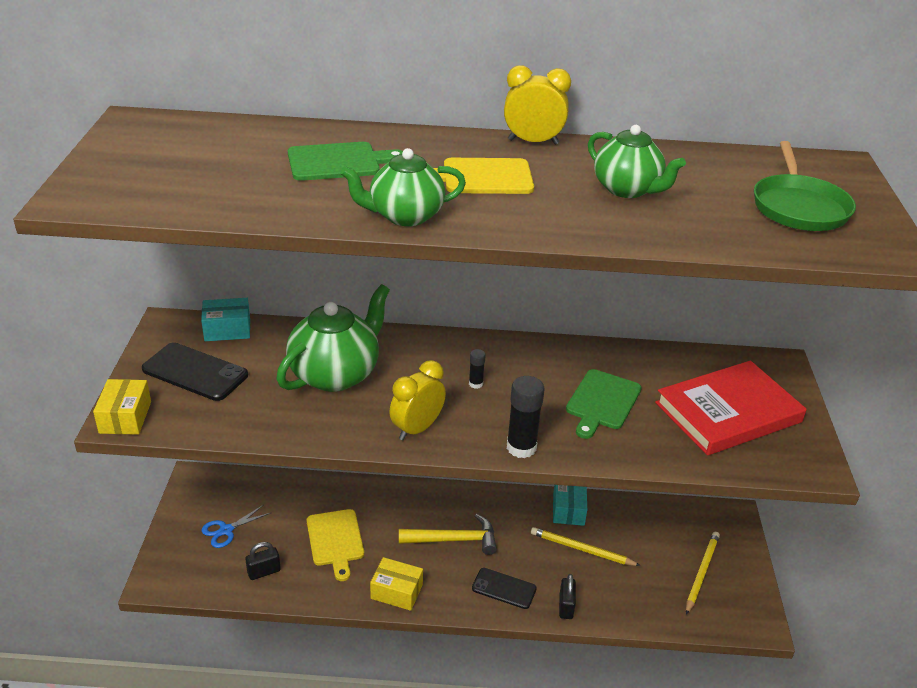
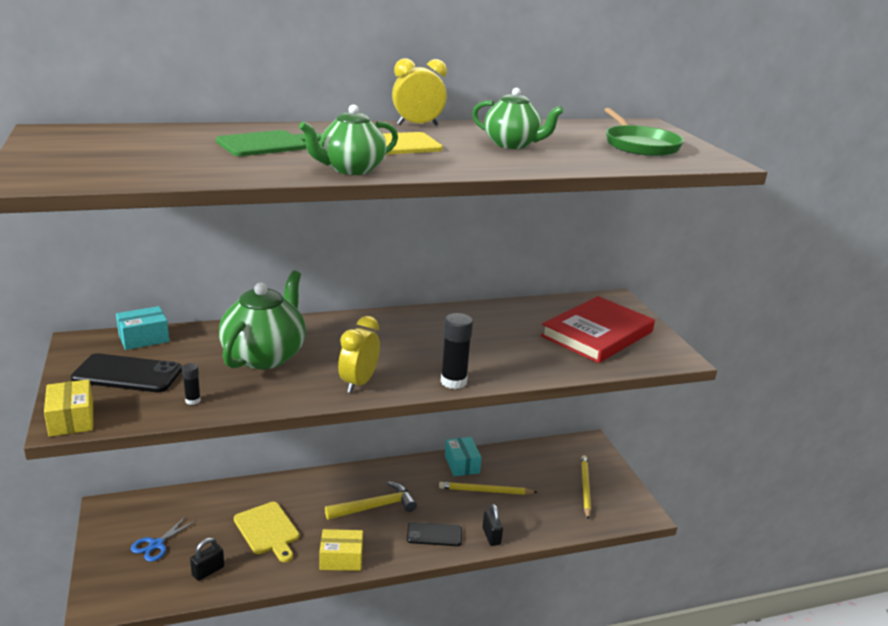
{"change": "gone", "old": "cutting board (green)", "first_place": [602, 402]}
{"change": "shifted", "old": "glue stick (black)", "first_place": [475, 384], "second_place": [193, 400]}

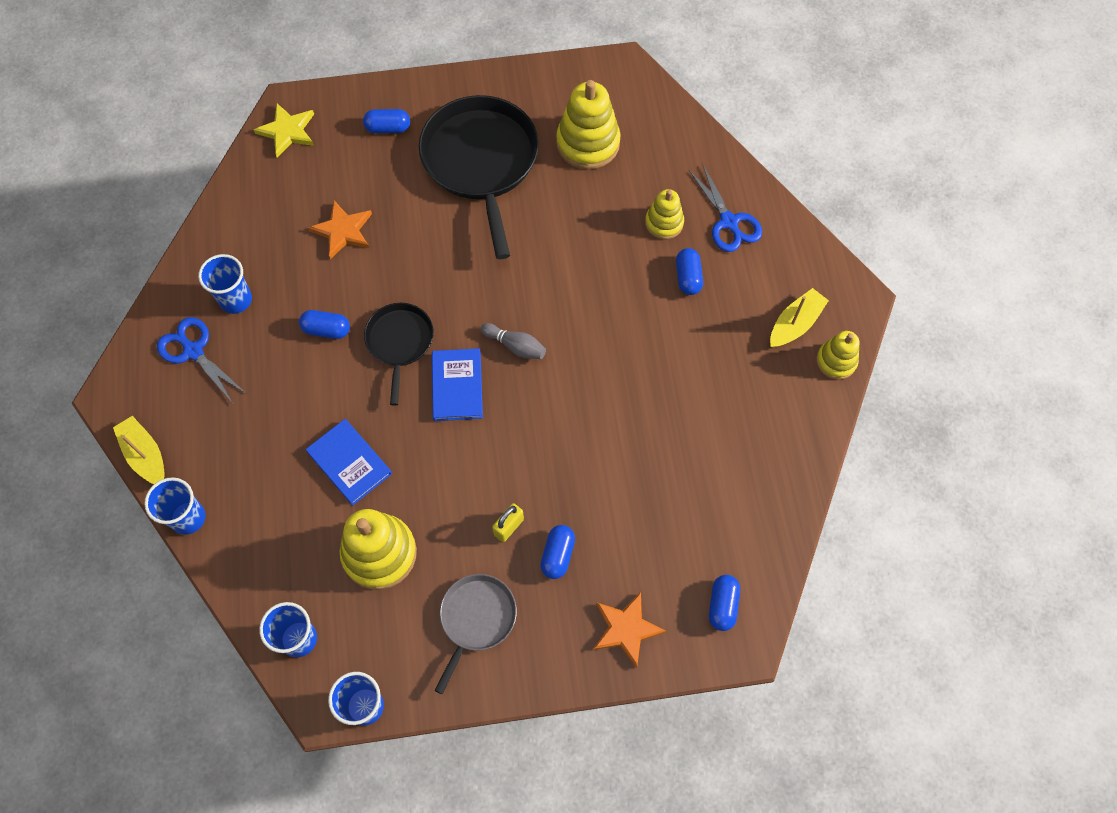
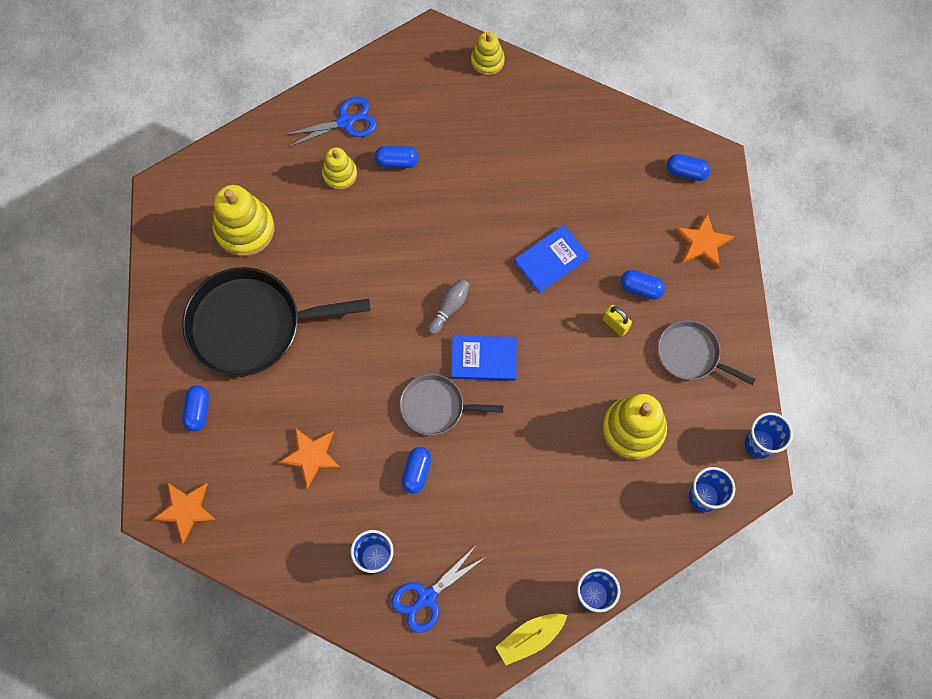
{"change": "gone", "old": "boat (yellow)", "first_place": [795, 324]}
{"change": "shifted", "old": "book (blue)", "first_place": [349, 463], "second_place": [551, 260]}
{"change": "repainted", "old": "star (yellow)", "new": "star (orange)", "first_place": [287, 131], "second_place": [186, 510]}
{"change": "repainted", "old": "pan (black)", "new": "pan (grey)", "first_place": [399, 342], "second_place": [436, 407]}

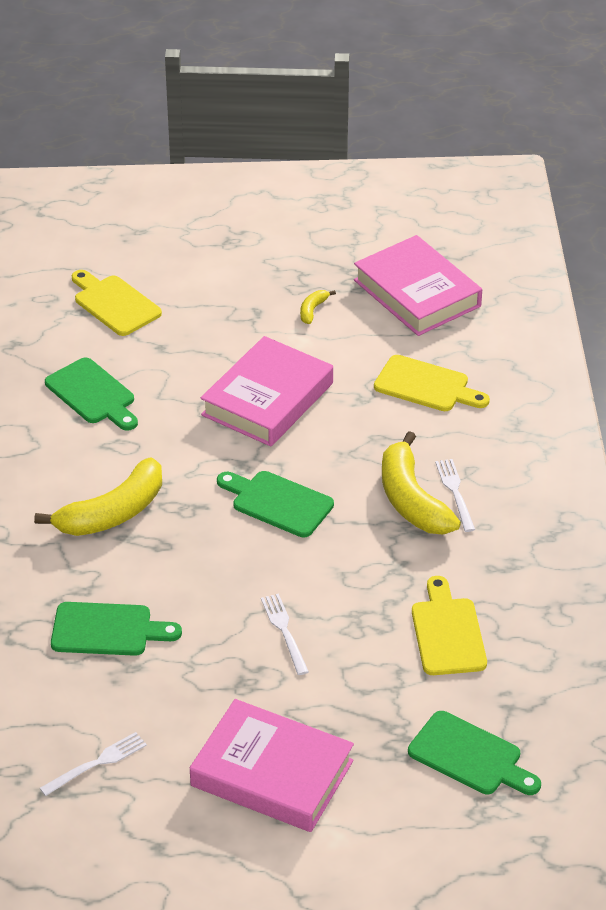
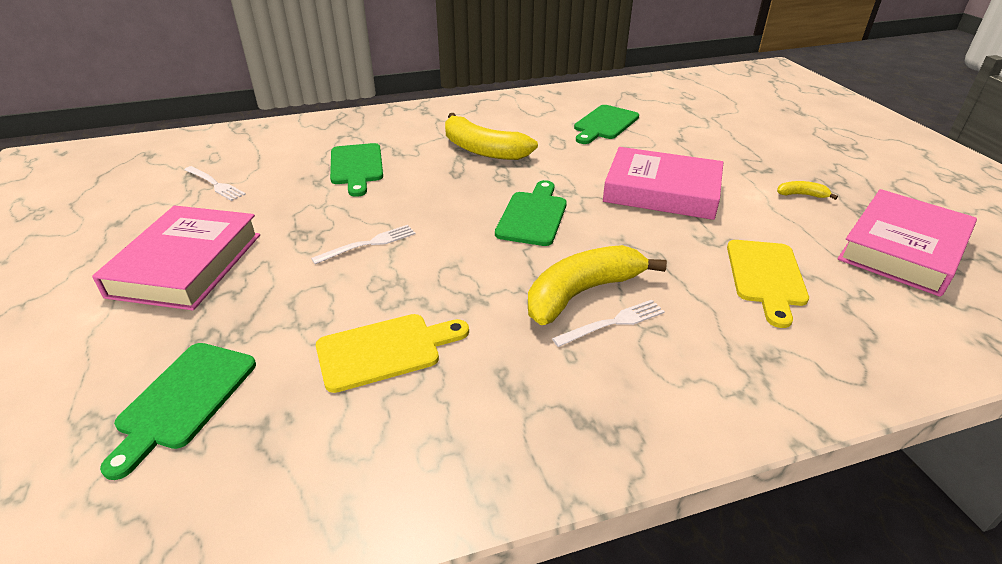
{"change": "gone", "old": "cutting board (yellow)", "first_place": [114, 304]}

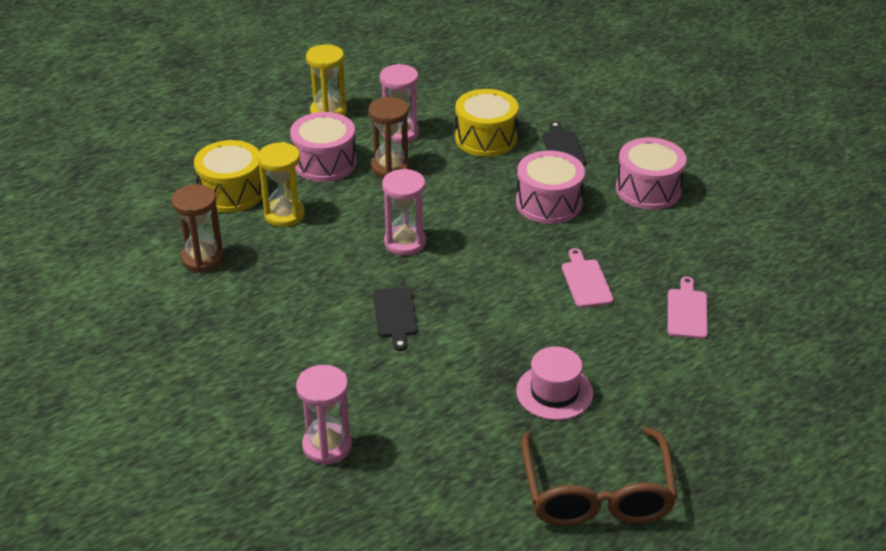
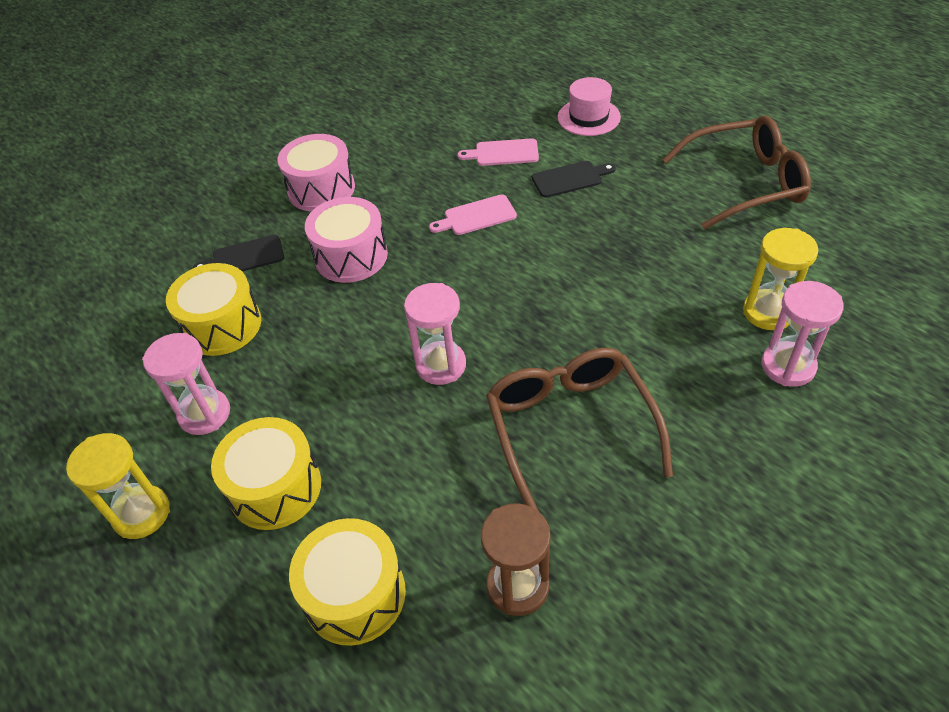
{"change": "gone", "old": "hourglass (brown)", "first_place": [390, 167]}
{"change": "new", "new": "glasses (brown)", "second_place": [570, 427]}
{"change": "shifted", "old": "hourglass (yellow)", "first_place": [284, 215], "second_place": [768, 312]}
{"change": "shifted", "old": "cutting board (black)", "first_place": [395, 315], "second_place": [570, 179]}
{"change": "shifted", "old": "hat (pink)", "first_place": [554, 392], "second_place": [588, 117]}
{"change": "repainted", "old": "drum (pink)", "new": "drum (yellow)", "first_place": [324, 162], "second_place": [275, 488]}

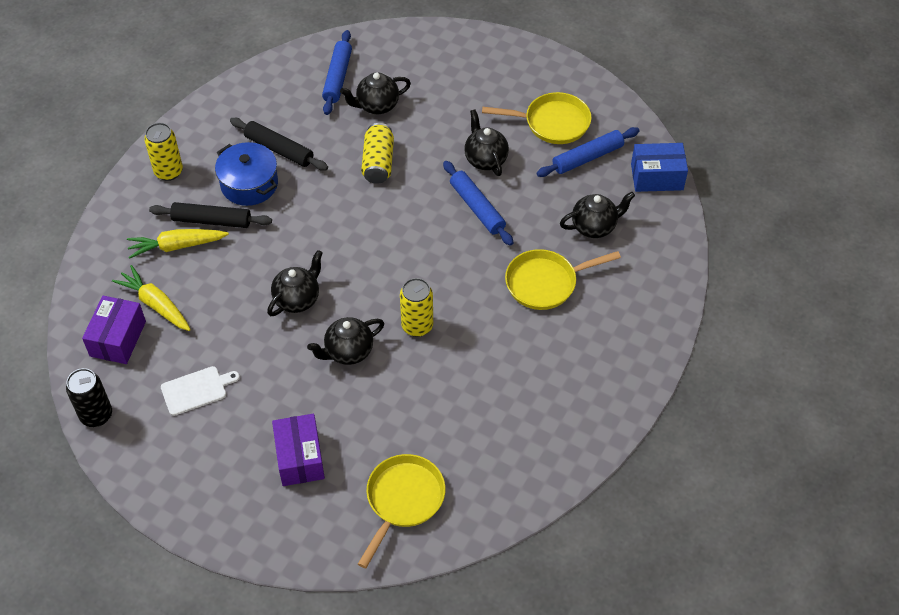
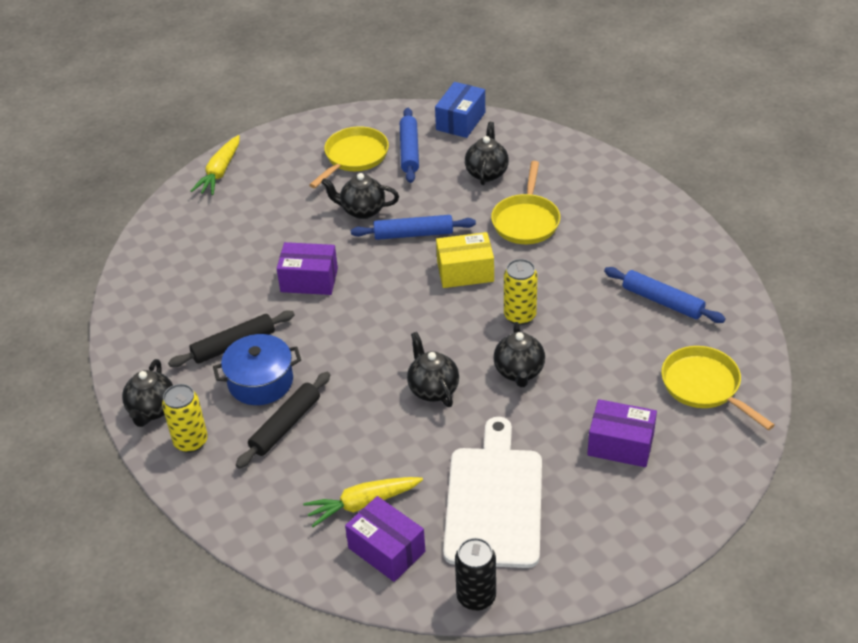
{"change": "new", "new": "box (yellow)", "second_place": [465, 272]}
{"change": "shifted", "old": "carrot (yellow)", "first_place": [177, 246], "second_place": [220, 172]}
{"change": "shifted", "old": "rolling pin (blue)", "first_place": [338, 77], "second_place": [662, 301]}
{"change": "shifted", "old": "teapot (black)", "first_place": [377, 106], "second_place": [152, 410]}
{"change": "swapped", "old": "can (yellow)", "new": "box (purple)", "first_place": [378, 163], "second_place": [309, 280]}
{"change": "scaled", "old": "cutting board (white)", "first_place": [196, 390], "second_place": [494, 501], "factor": 2.11}

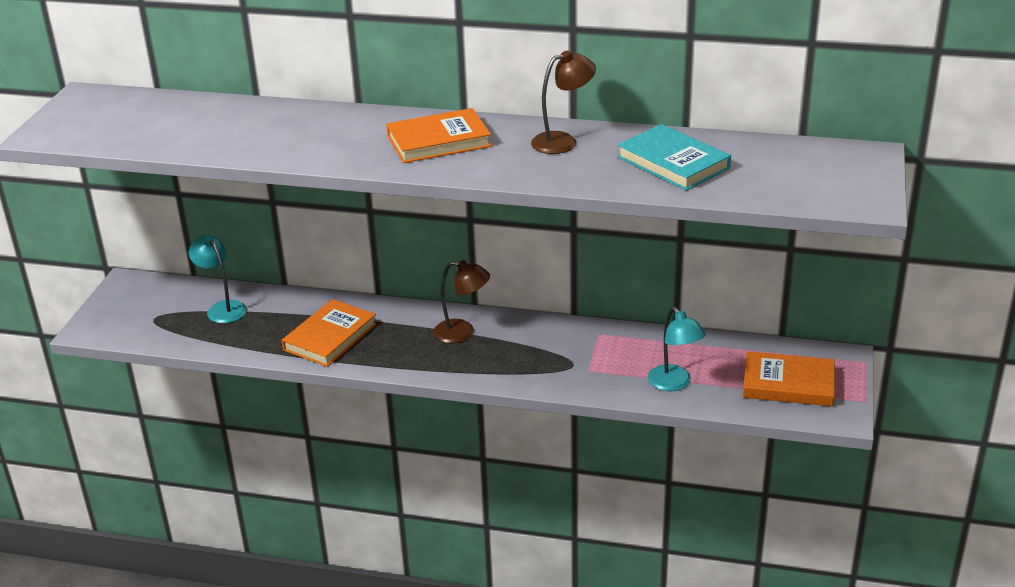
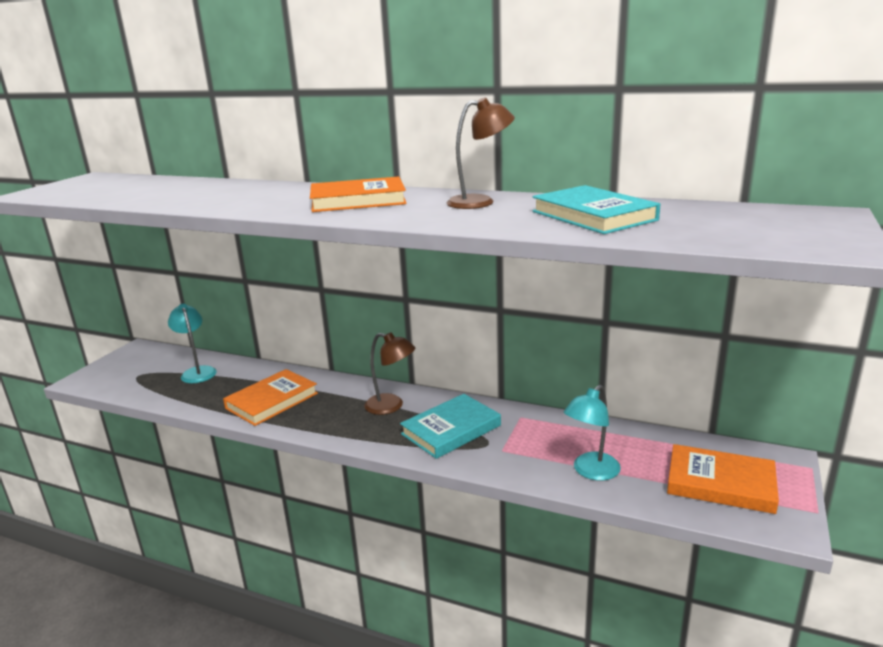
{"change": "new", "new": "book (turquoise)", "second_place": [451, 430]}
{"change": "rotated", "old": "lamp (turquoise)", "first_place": [674, 384], "second_place": [591, 472], "degrees": 60}

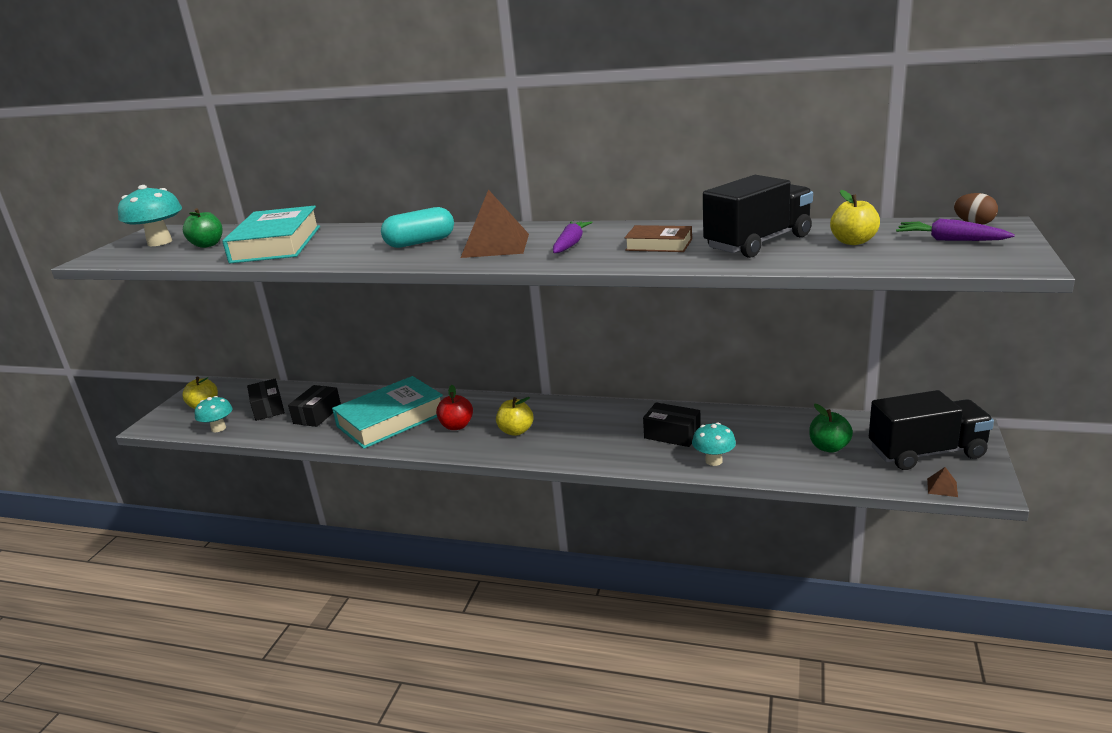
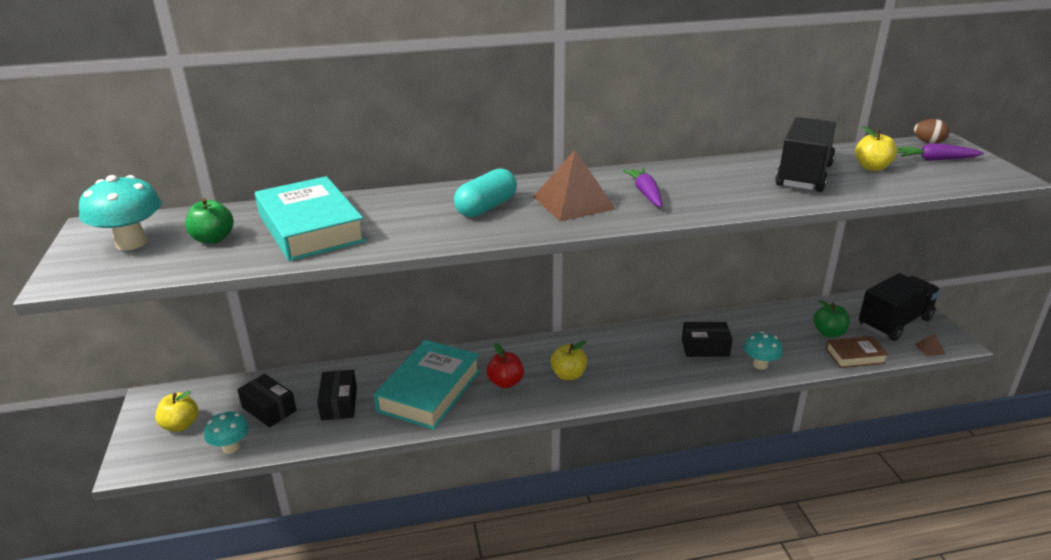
{"change": "shifted", "old": "book (brown)", "first_place": [659, 245], "second_place": [855, 356]}

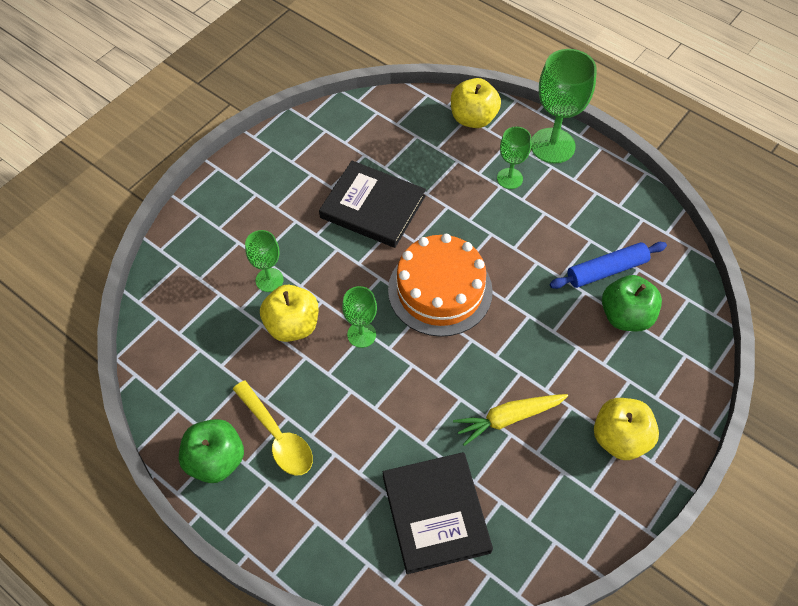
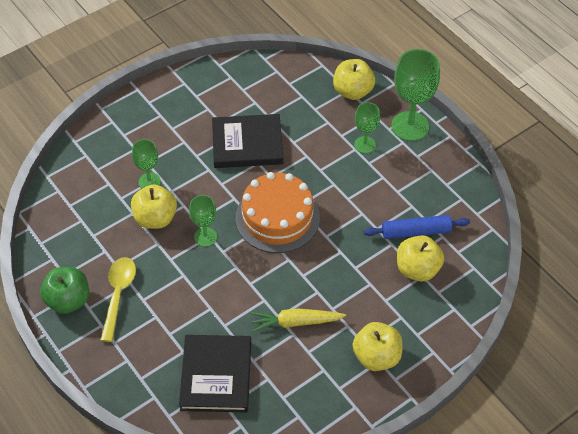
{"change": "repainted", "old": "apple (green)", "new": "apple (yellow)", "first_place": [625, 316], "second_place": [417, 269]}
{"change": "rotated", "old": "spoon (yellow)", "first_place": [277, 436], "second_place": [118, 294], "degrees": -150}
{"change": "rotated", "old": "book (black)", "first_place": [372, 207], "second_place": [247, 144], "degrees": -45}

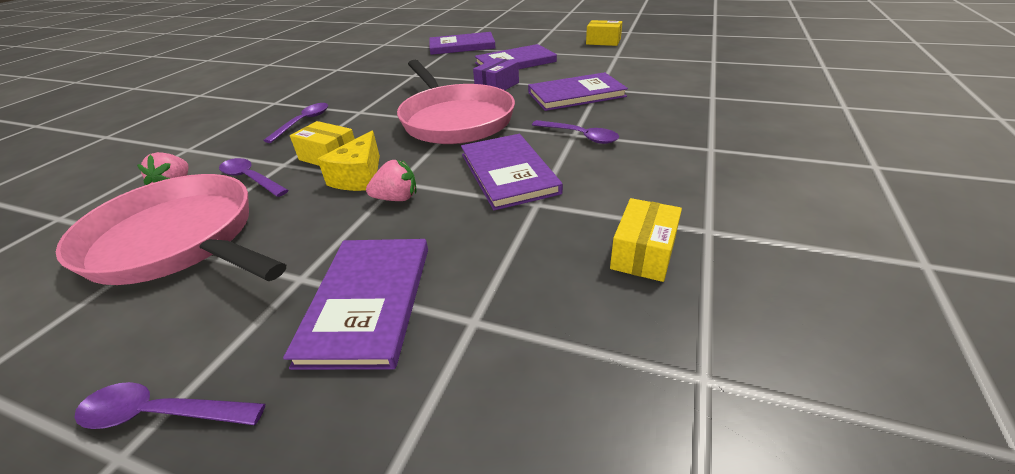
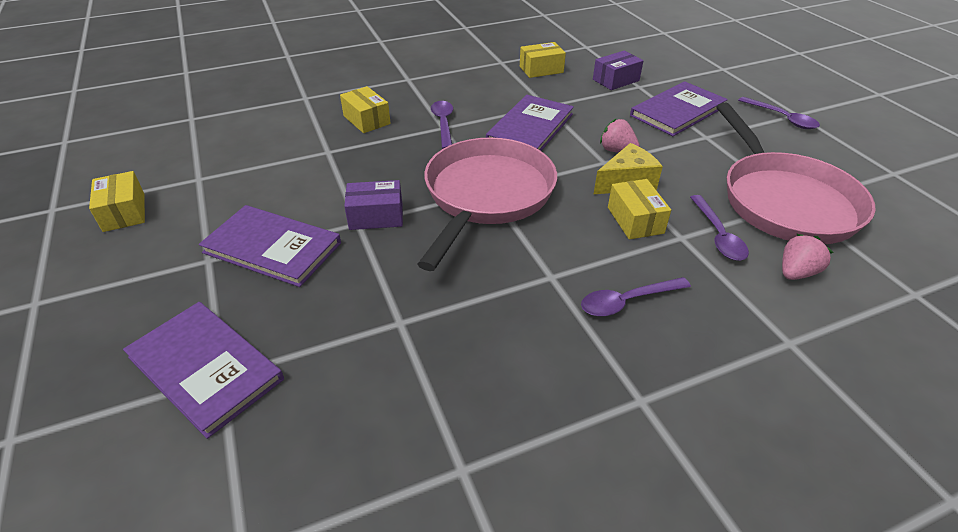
{"change": "gone", "old": "book (purple)", "first_place": [576, 95]}
{"change": "new", "new": "box (yellow)", "second_place": [367, 120]}
{"change": "new", "new": "box (purple)", "second_place": [616, 80]}

